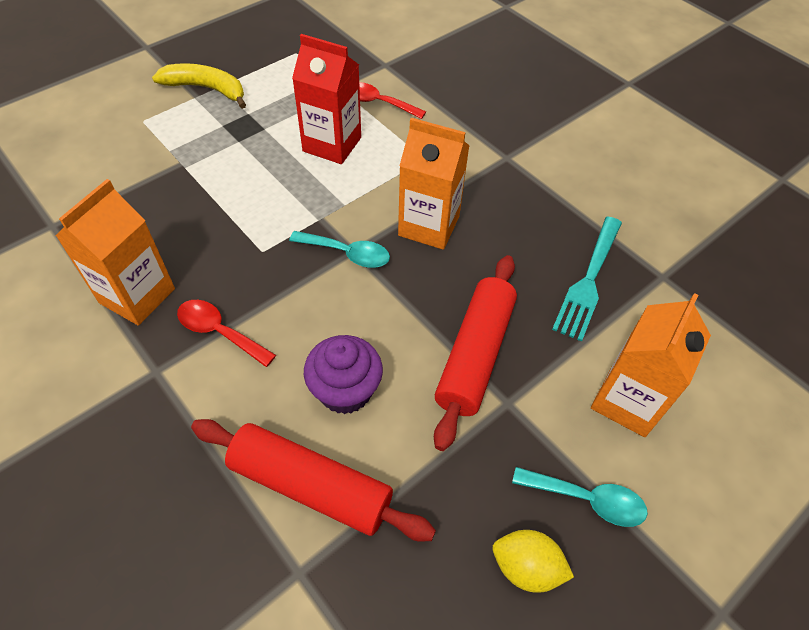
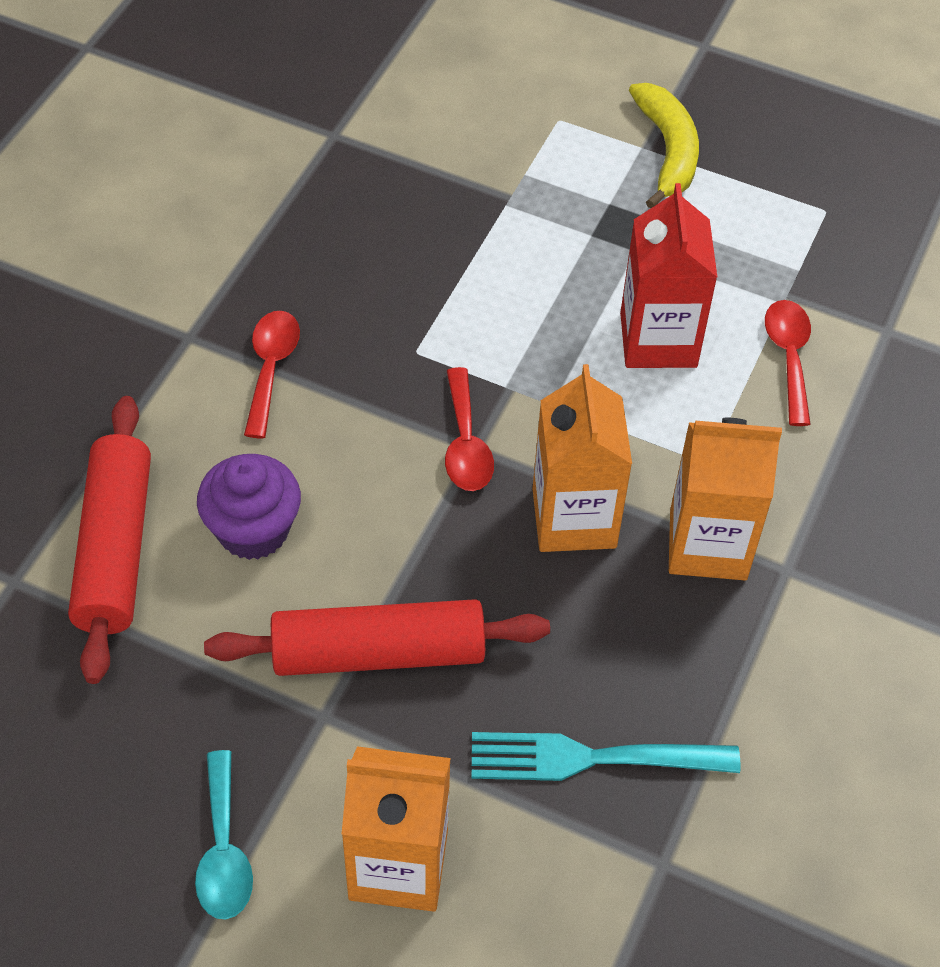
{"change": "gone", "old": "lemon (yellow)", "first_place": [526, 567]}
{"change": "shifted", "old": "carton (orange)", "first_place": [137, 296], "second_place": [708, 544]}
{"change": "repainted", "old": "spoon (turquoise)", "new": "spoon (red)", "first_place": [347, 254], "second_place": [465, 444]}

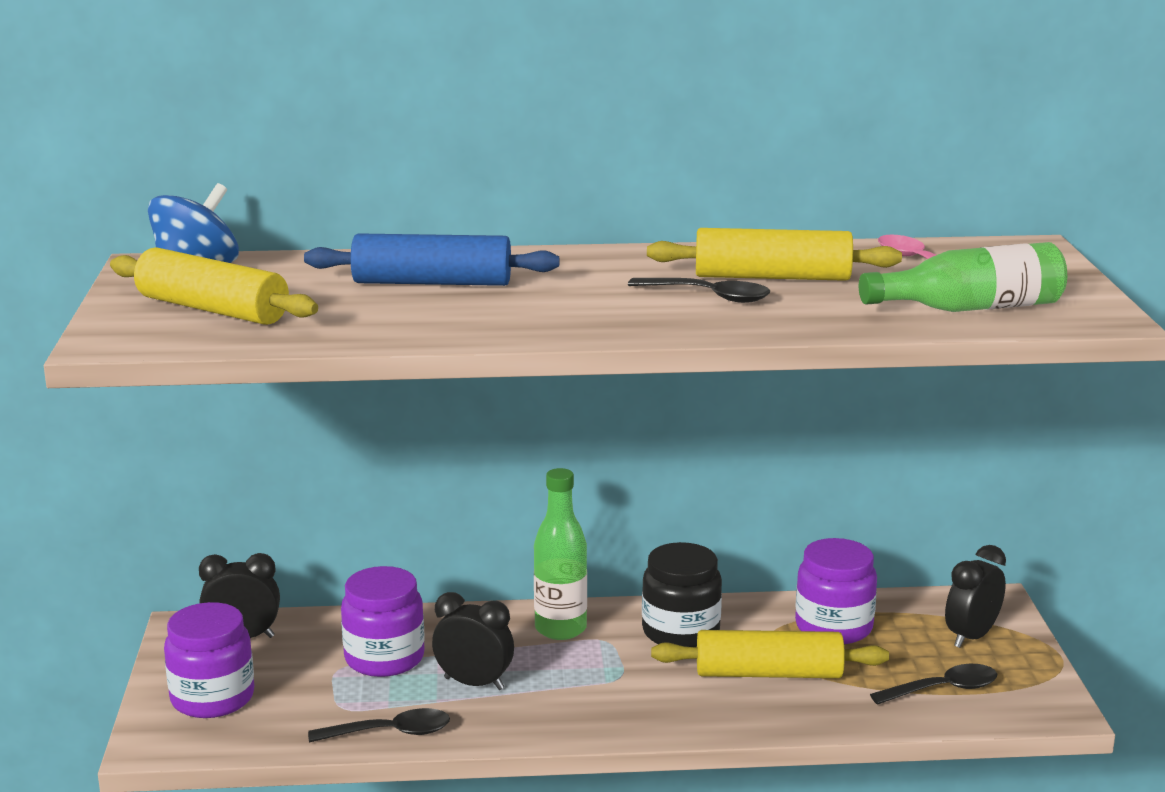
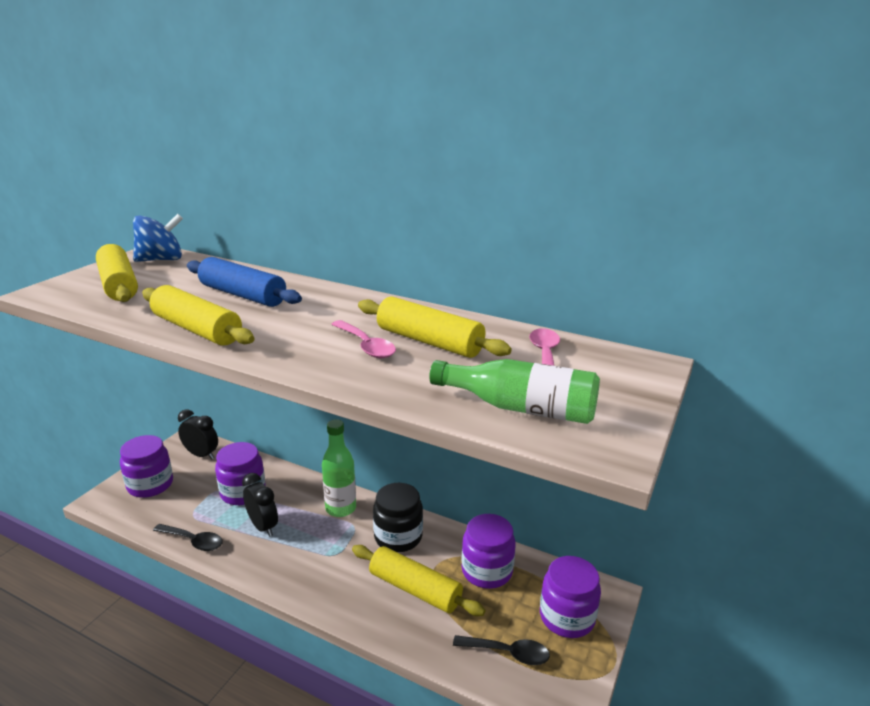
{"change": "new", "new": "rolling pin (yellow)", "second_place": [197, 329]}
{"change": "swapped", "old": "clock (black)", "new": "jar (purple)", "first_place": [971, 637], "second_place": [567, 617]}
{"change": "repainted", "old": "spoon (black)", "new": "spoon (pink)", "first_place": [709, 296], "second_place": [366, 346]}

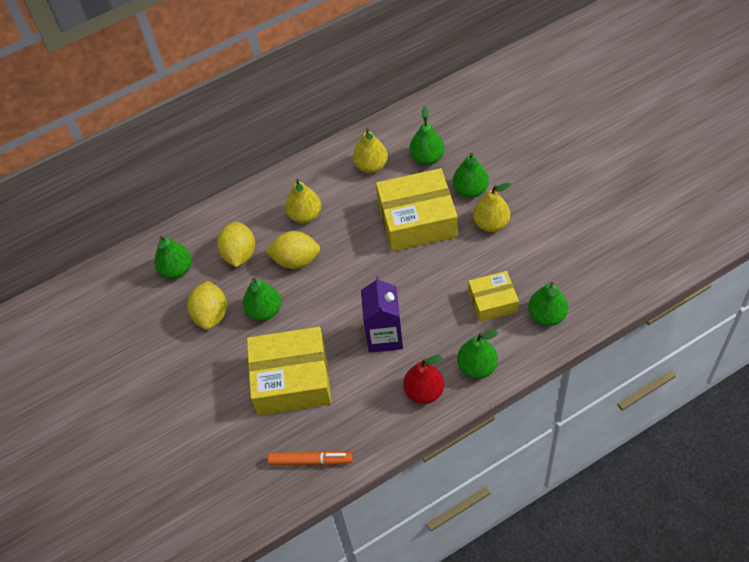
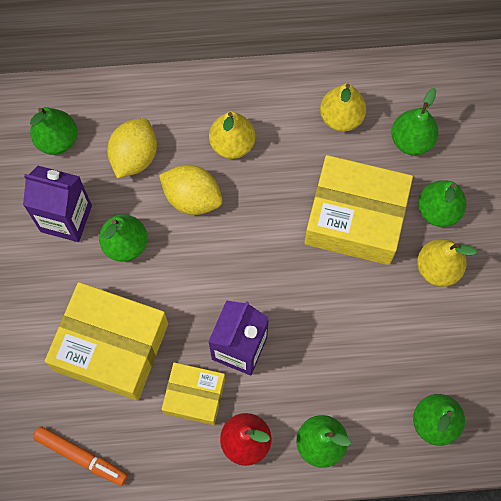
{"change": "shifted", "old": "box (yellow)", "first_place": [492, 301], "second_place": [194, 396]}
{"change": "swapped", "old": "lemon (yellow)", "new": "carton (purple)", "first_place": [211, 315], "second_place": [66, 218]}

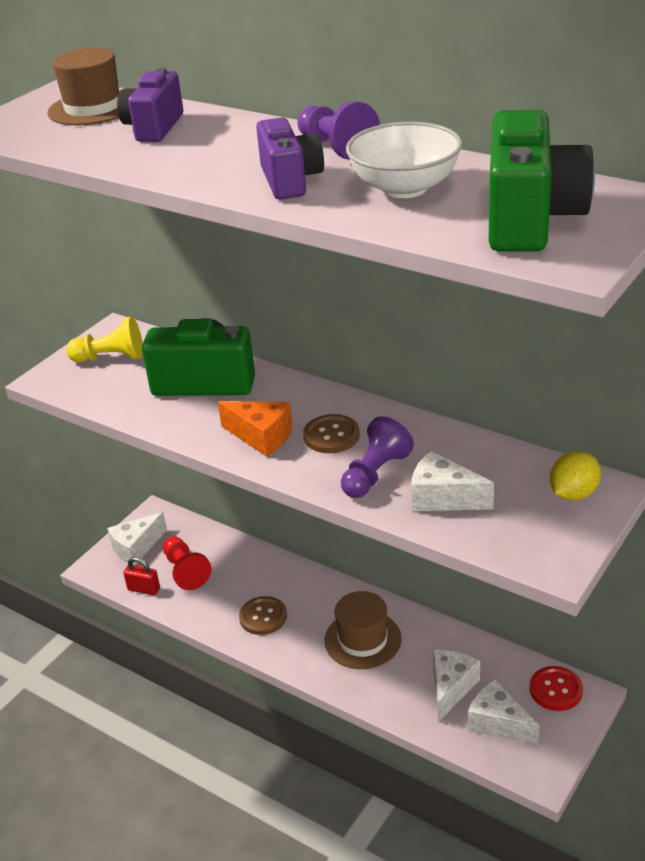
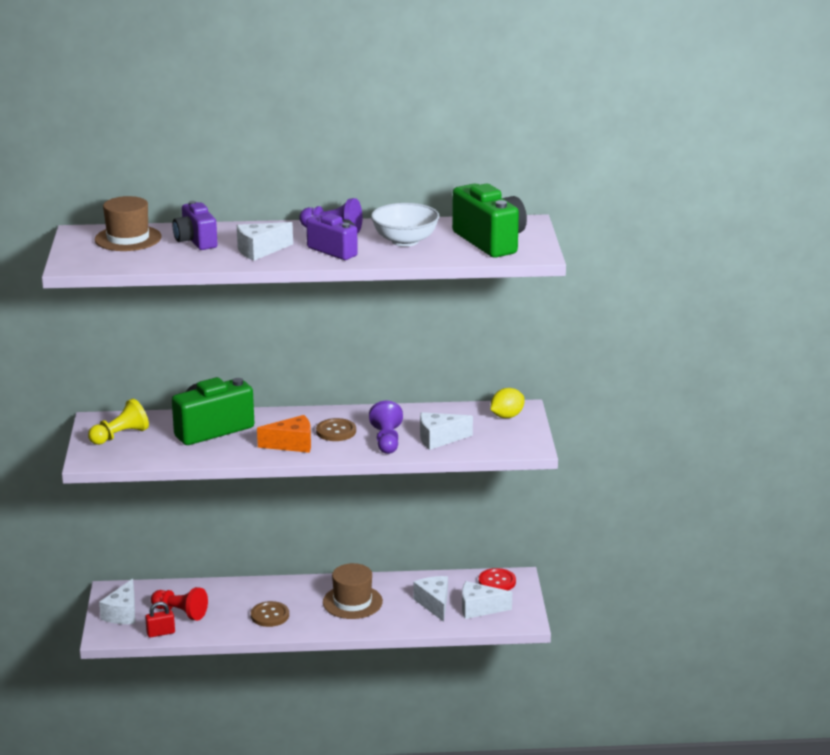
{"change": "new", "new": "cheese (white)", "second_place": [260, 250]}
{"change": "rotated", "old": "lemon (yellow)", "first_place": [573, 494], "second_place": [507, 416], "degrees": 45}

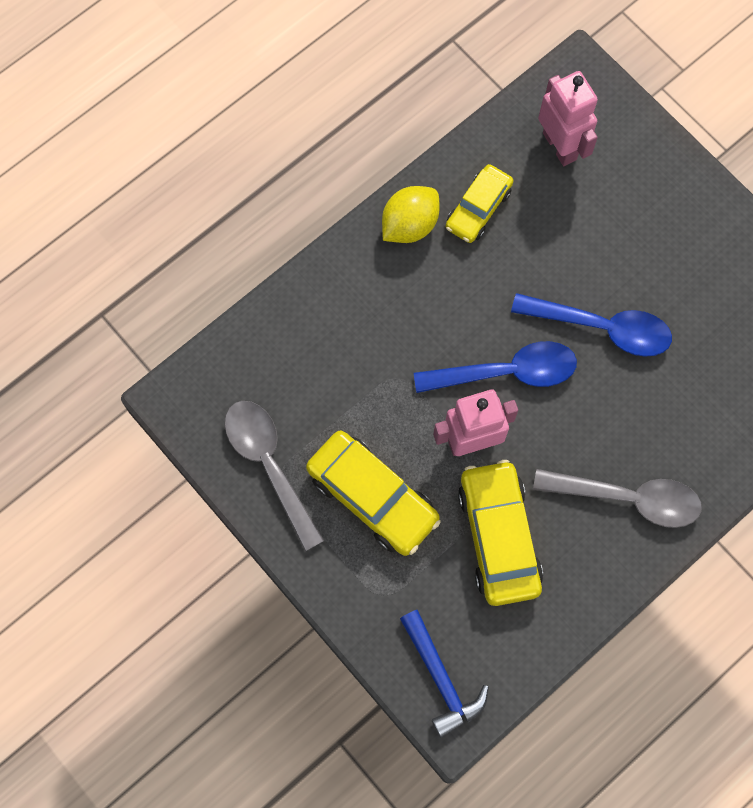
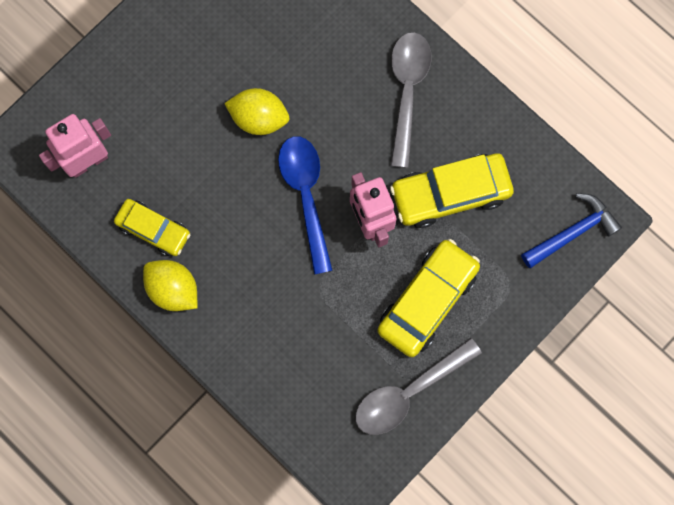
{"change": "swapped", "old": "spoon (blue)", "new": "lemon (yellow)", "first_place": [602, 328], "second_place": [259, 118]}

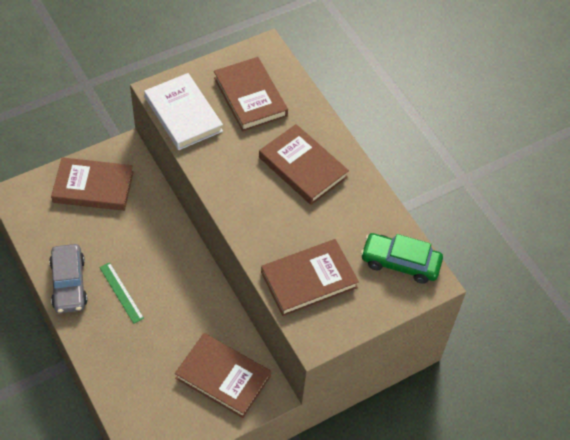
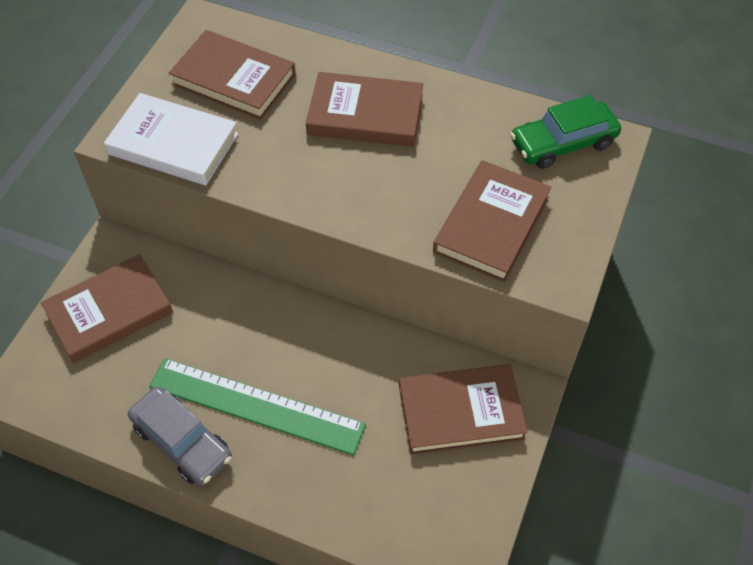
{"change": "scaled", "old": "ruler (green)", "first_place": [121, 292], "second_place": [256, 406], "factor": 2.01}

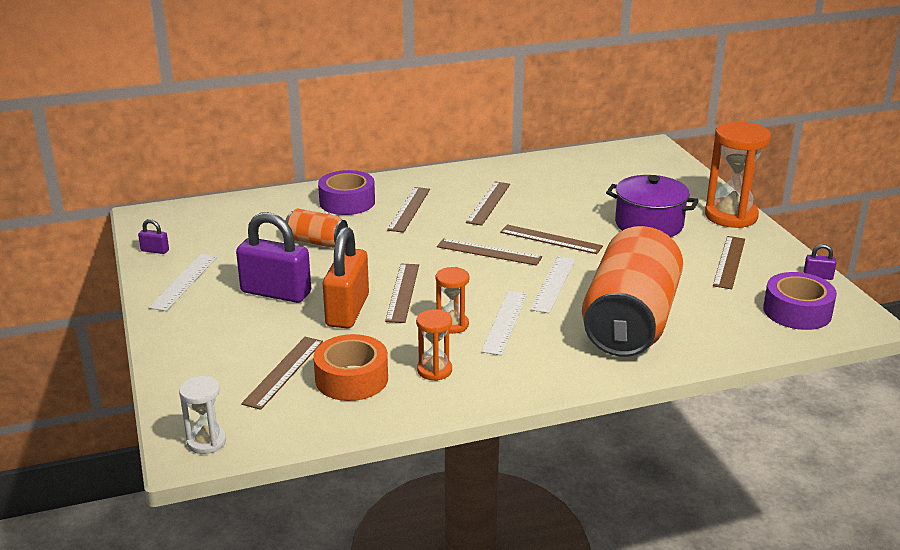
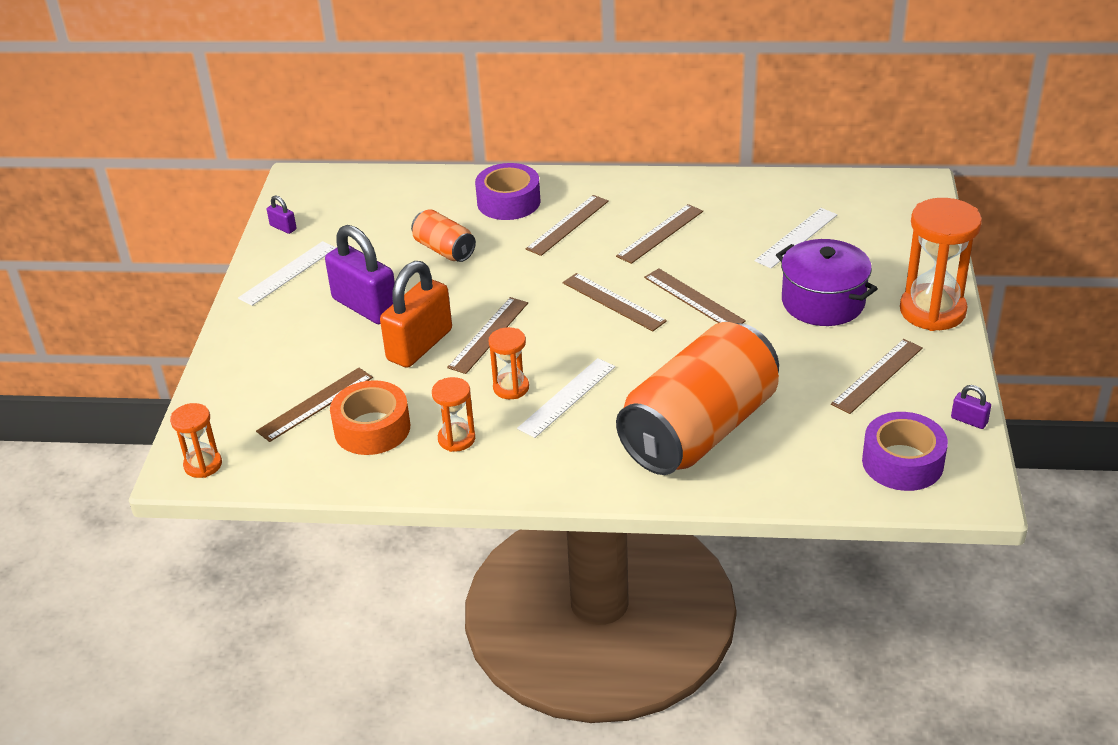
{"change": "shifted", "old": "ruler (white)", "first_place": [553, 284], "second_place": [796, 237]}
{"change": "repainted", "old": "hourglass (white)", "new": "hourglass (orange)", "first_place": [206, 442], "second_place": [203, 465]}

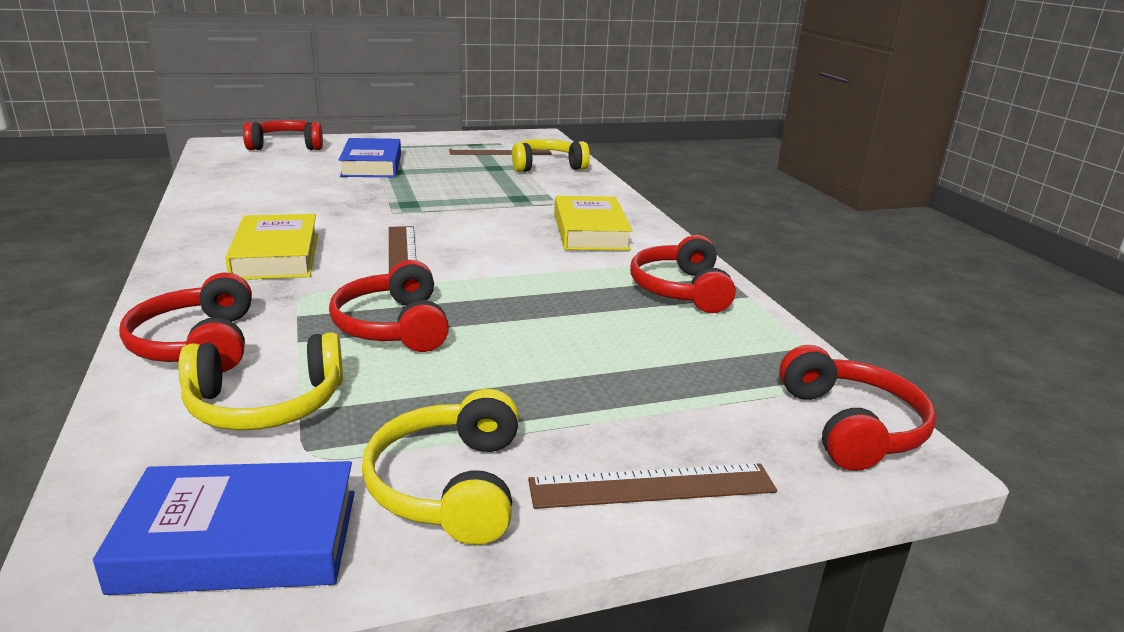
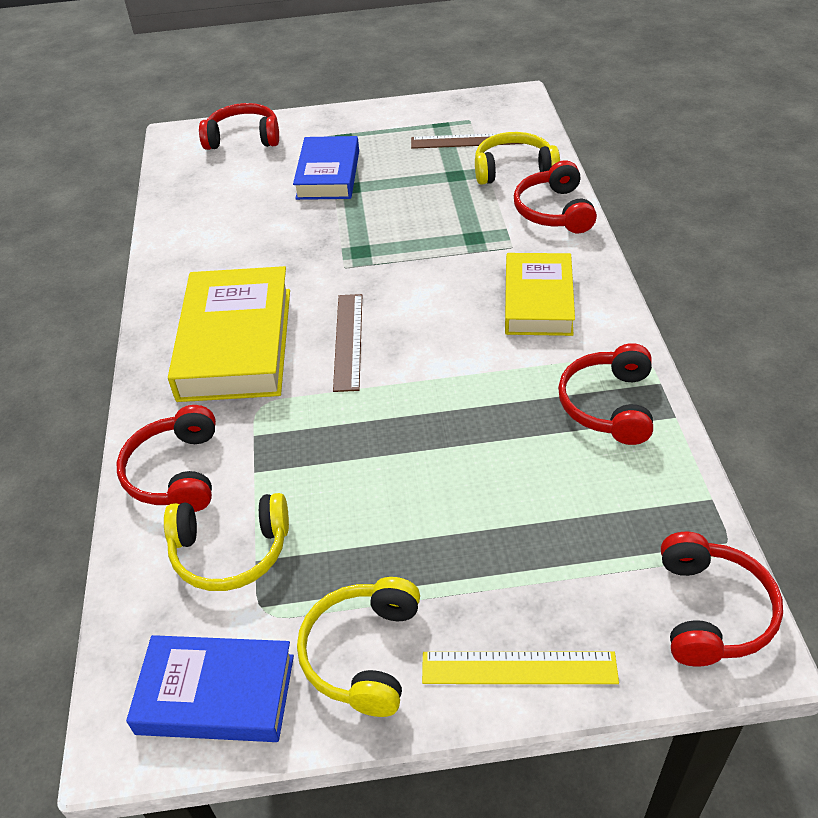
{"change": "shifted", "old": "headphones (red)", "first_place": [393, 326], "second_place": [554, 211]}
{"change": "repainted", "old": "ruler (brown)", "new": "ruler (yellow)", "first_place": [652, 486], "second_place": [519, 668]}
{"change": "scaled", "old": "book (yellow)", "first_place": [276, 256], "second_place": [235, 343], "factor": 1.5}

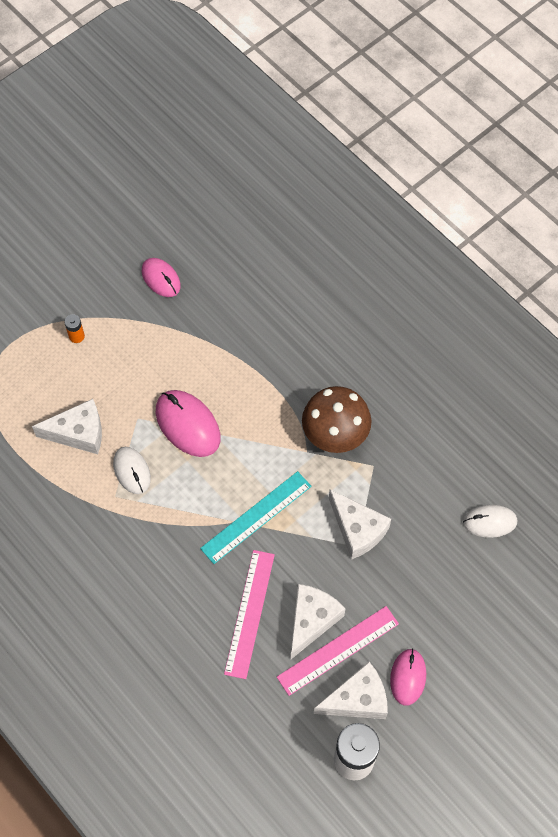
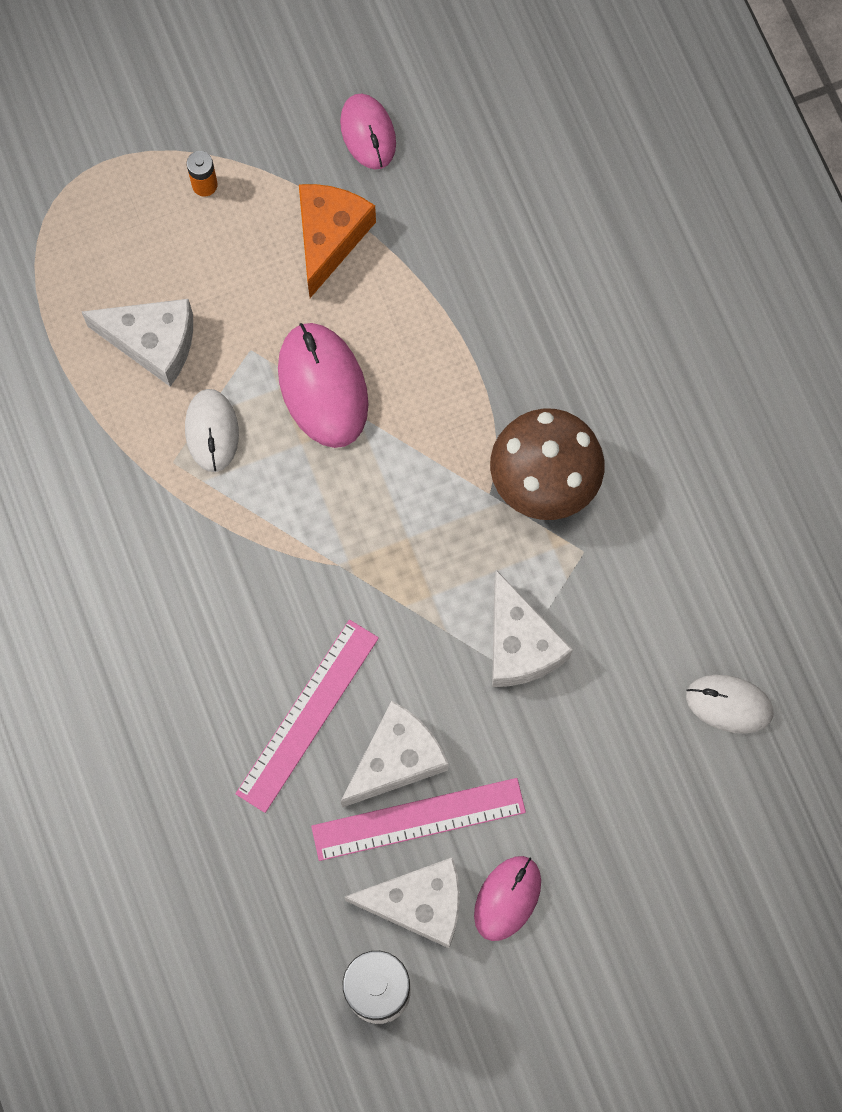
{"change": "gone", "old": "ruler (turquoise)", "first_place": [256, 517]}
{"change": "new", "new": "cheese (orange)", "second_place": [329, 237]}

